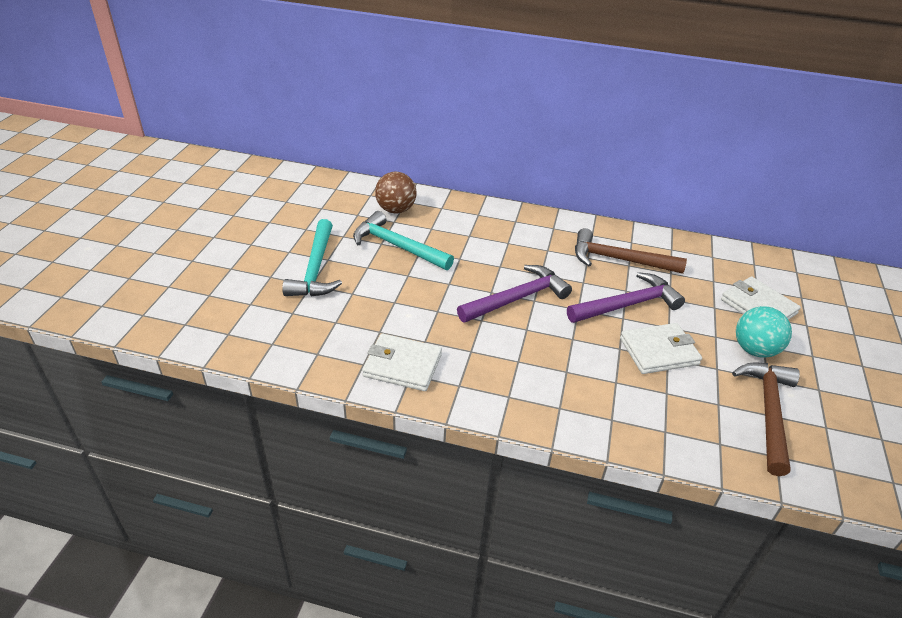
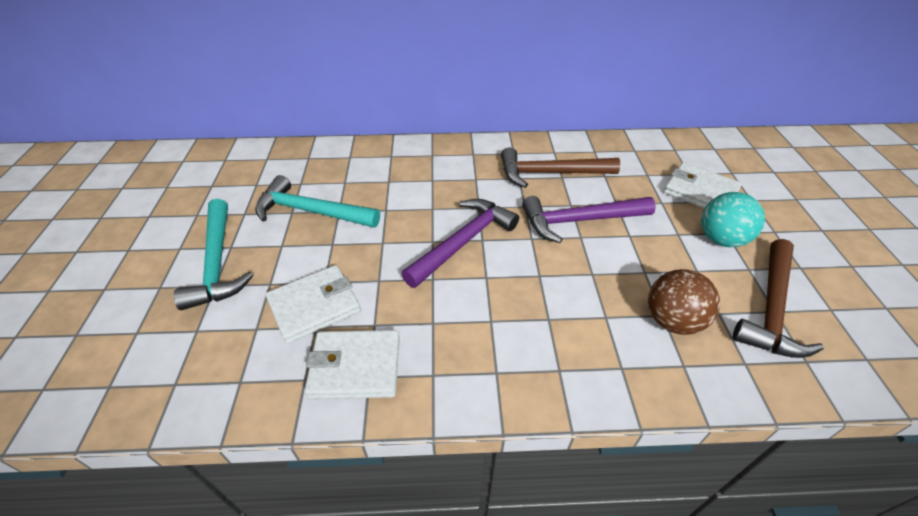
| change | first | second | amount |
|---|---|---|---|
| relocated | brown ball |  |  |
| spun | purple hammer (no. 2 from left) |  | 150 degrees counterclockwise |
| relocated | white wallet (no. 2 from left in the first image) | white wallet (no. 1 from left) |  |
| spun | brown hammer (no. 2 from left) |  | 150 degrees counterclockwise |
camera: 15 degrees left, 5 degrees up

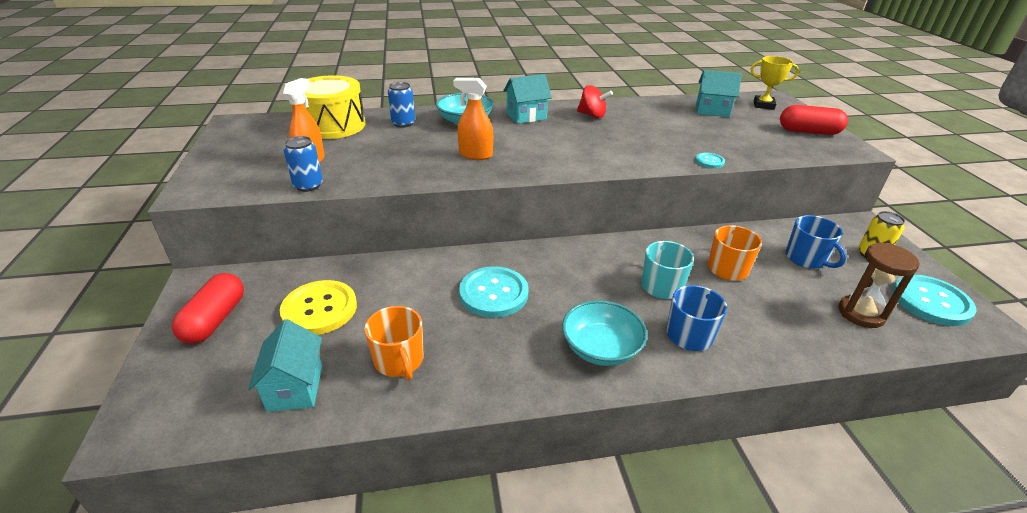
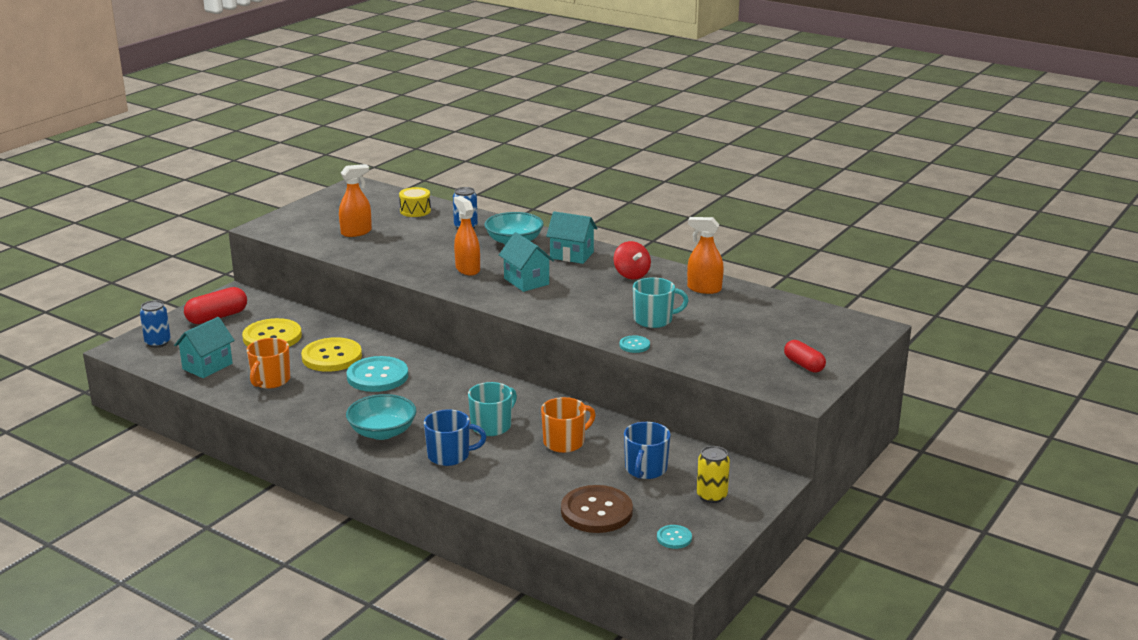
| change | first | second | amount |
|---|---|---|---|
| relocated | blue can (no. 1 from left) |  |  |
| size | yellow drum |  | x0.51 |
| relocated | turquoise house (no. 3 from left in the first image) | turquoise house (no. 2 from left) |  |
| missing | yellow trophy |  |  |
| size | red capsule (no. 2 from left) |  | x0.67 |
| exchanged | brown hourglass | brown button |  |
| size | turquoise button (no. 3 from left) |  | x0.47 |
| appeared |  | yellow button (no. 2 from left) |  |
| appeared |  | turquoise mug (no. 2 from left) |  |
| appeared |  | orange spray bottle (no. 3 from left) |  |
camera: 45 degrees right, 10 degrees down

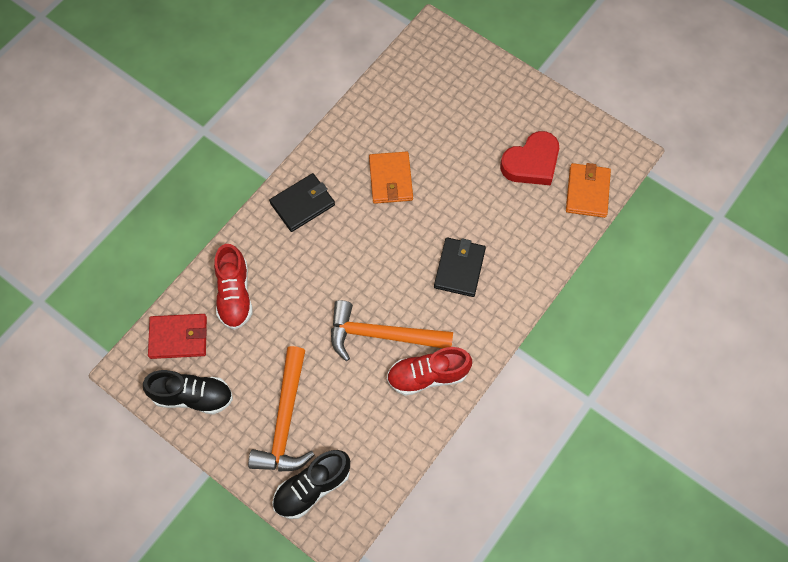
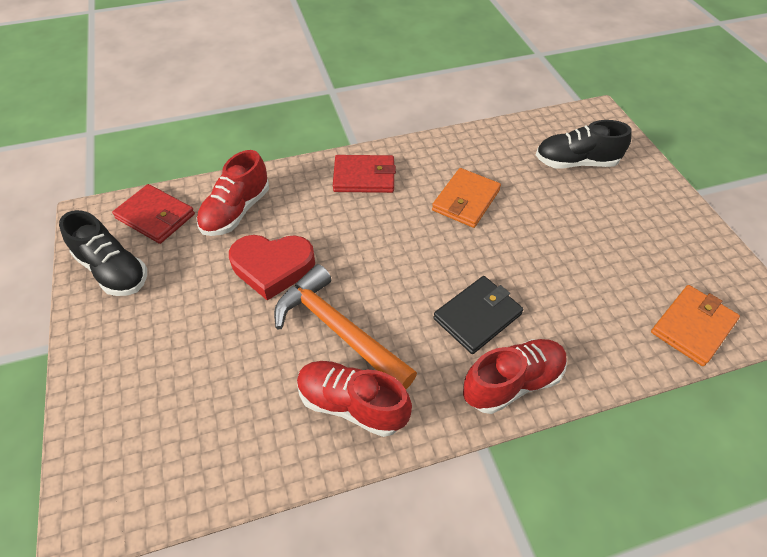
| change | first | second | amount |
|---|---|---|---|
| missing | orange hammer (no. 1 from left) |  |  |
| colour | black wallet (no. 1 from left) | red wallet (no. 2 from left) |  |
| relocated | black shoe (no. 2 from left) |  |  |
| relocated | red heart |  |  |
| appeared |  | red shoe (no. 3 from left) |  |
camera: 35 degrees right, 15 degrees down

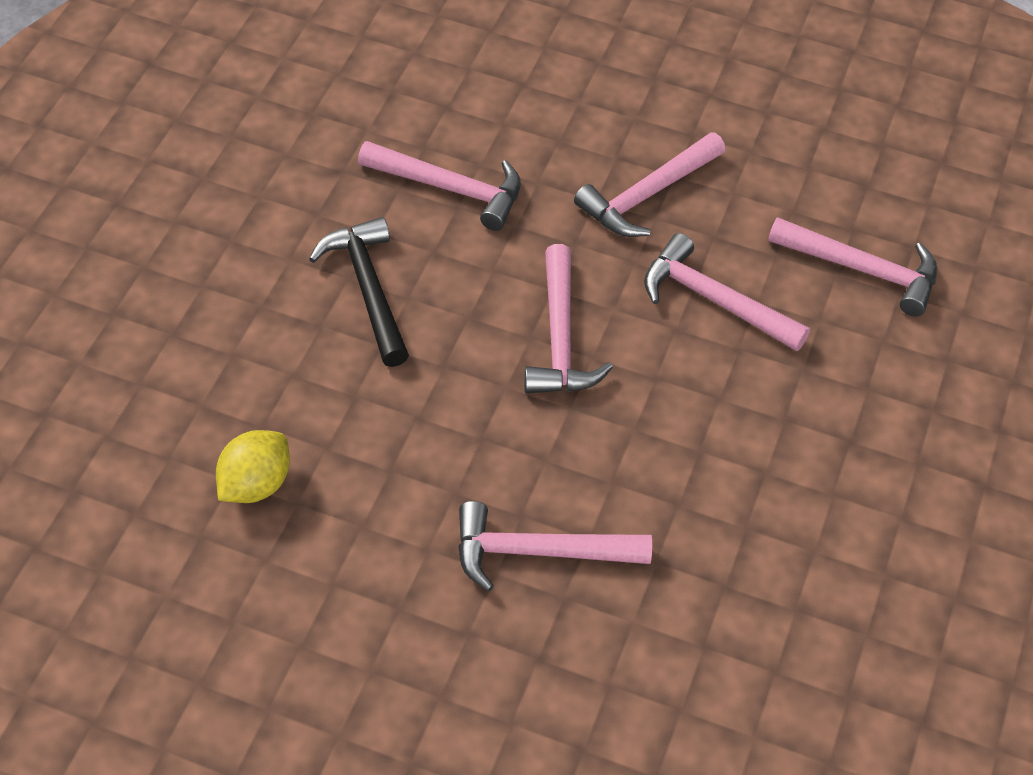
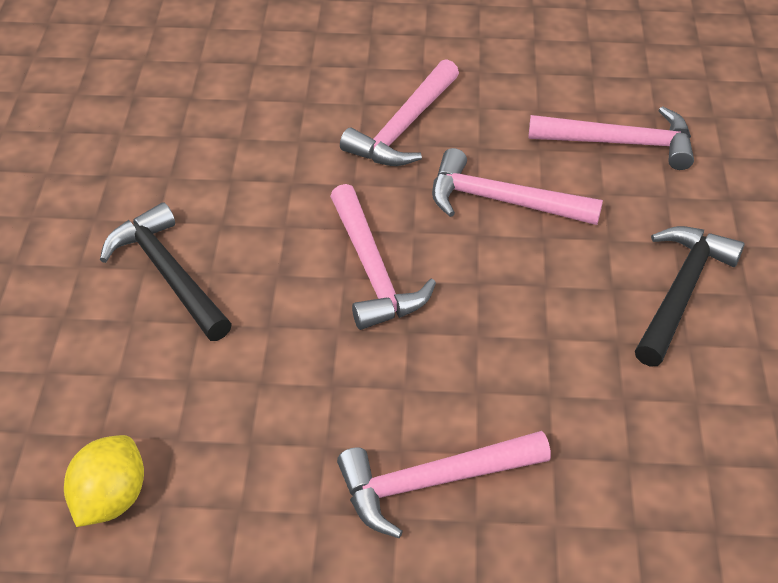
| change | first | second | amount |
|---|---|---|---|
| missing | pink hammer (no. 1 from left) |  |  |
| appeared |  | black hammer (no. 2 from left) |  |
camera: 15 degrees left, 5 degrees down

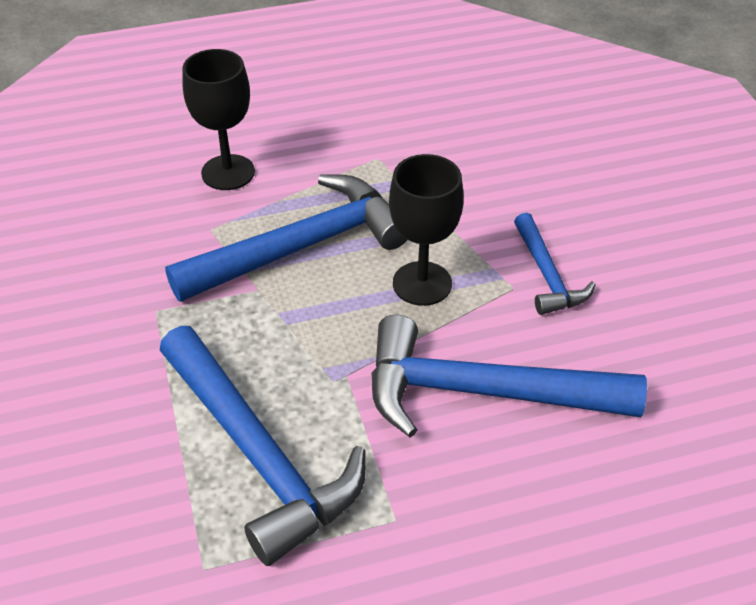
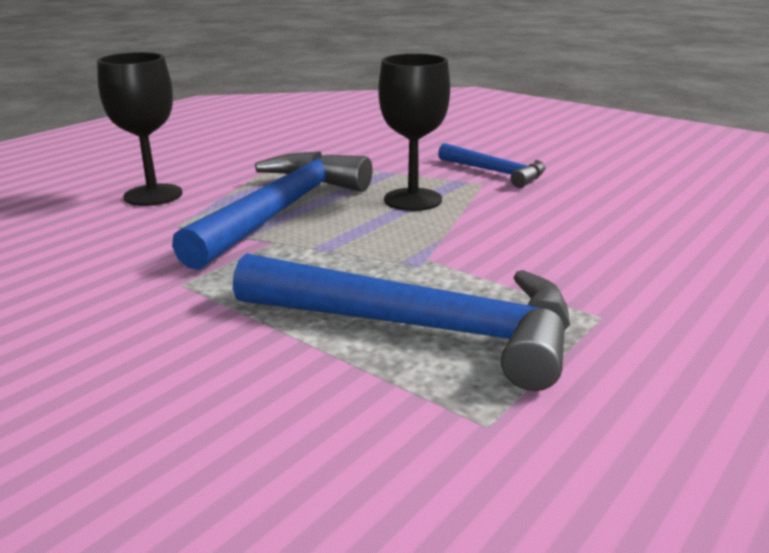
| change | first | second | amount |
|---|---|---|---|
| missing | blue hammer (no. 3 from left) |  |  |
camera: 35 degrees left, 20 degrees down

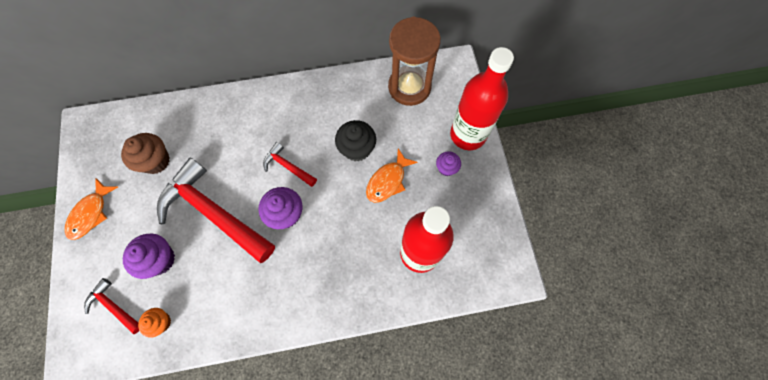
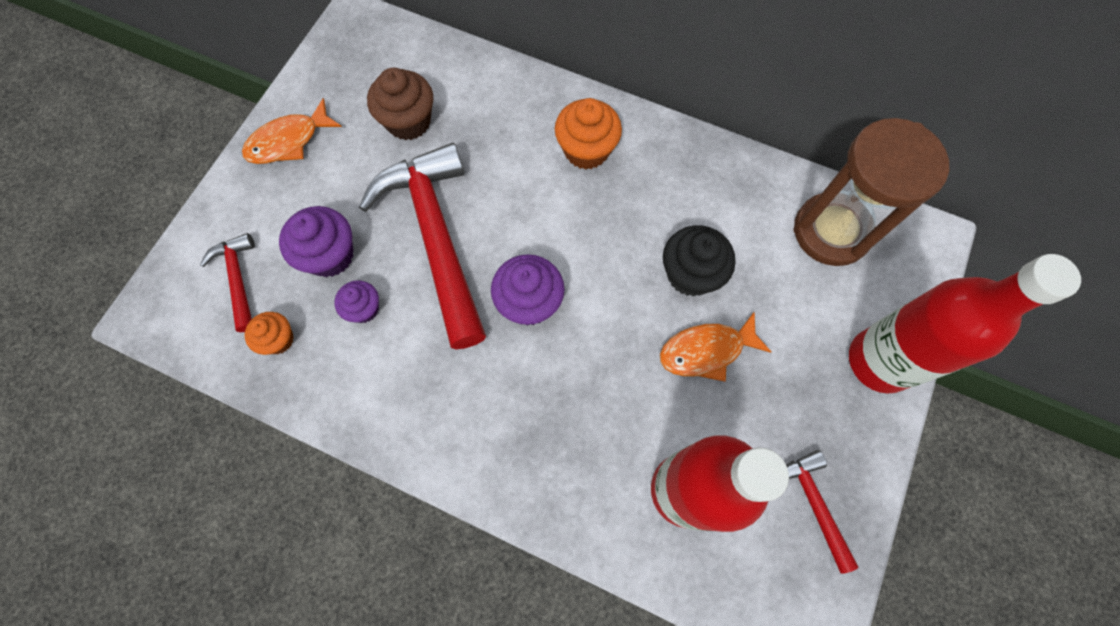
| change | first | second | amount |
|---|---|---|---|
| relocated | red hammer (no. 3 from left) |  |  |
| relocated | purple cupcake (no. 3 from left in the first image) | purple cupcake (no. 2 from left) |  |
| appeared |  | orange cupcake (no. 2 from left) |  |
camera: 35 degrees right, 0 degrees up

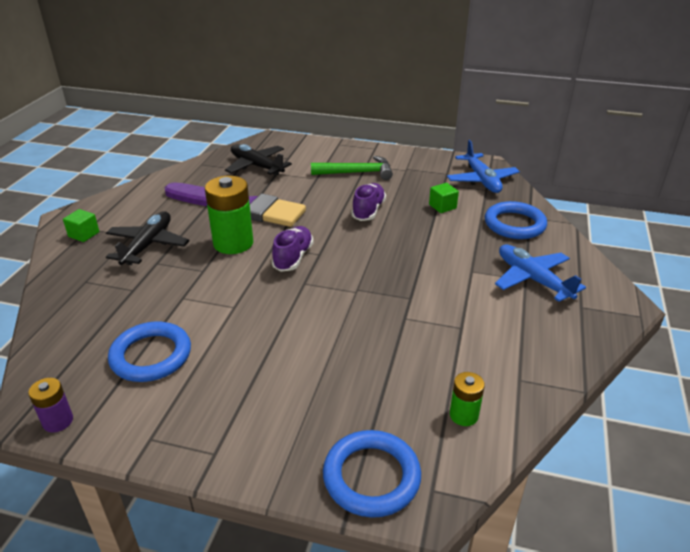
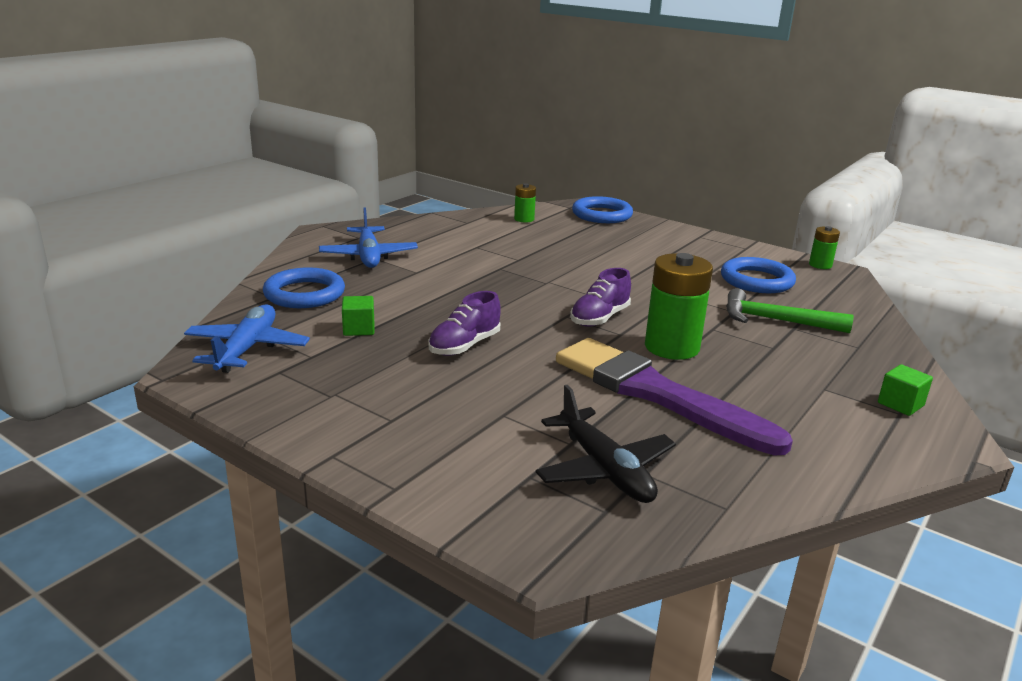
| change | first | second | amount |
|---|---|---|---|
| colour | purple battery | green battery (no. 3 from left) |  |
| missing | black plane (no. 1 from left) |  |  |
| relocated | green hammer |  |  |
camera: 160 degrees left, 10 degrees down

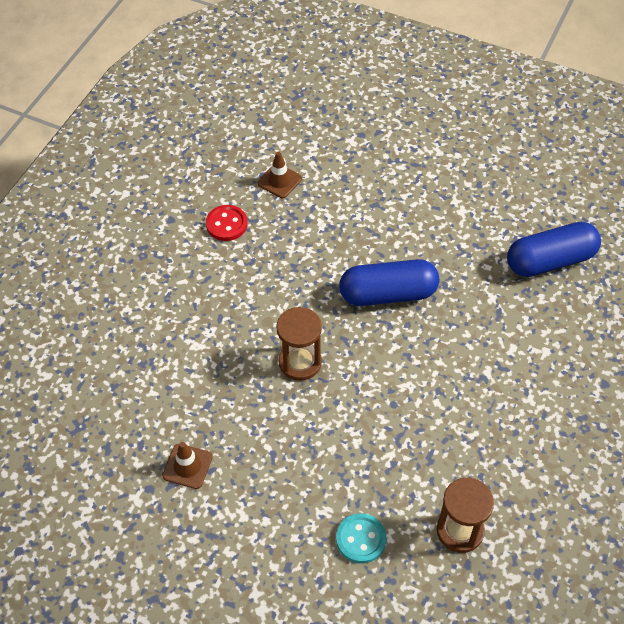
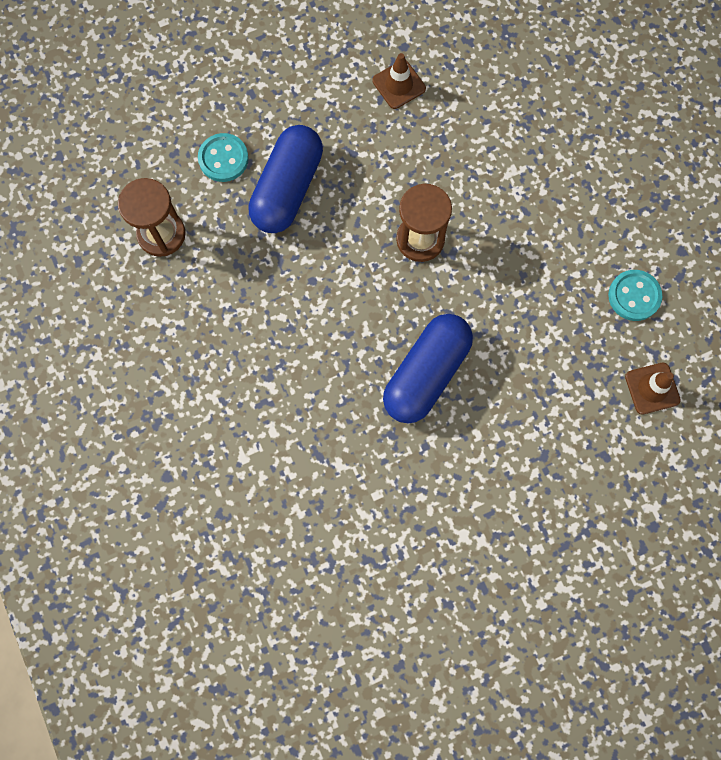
| change | first | second | amount |
|---|---|---|---|
| colour | red button | turquoise button (no. 2 from left) |  |
| relocated | blue capsule (no. 2 from left in the first image) | blue capsule (no. 1 from left) |  |
camera: 130 degrees right, 20 degrees up

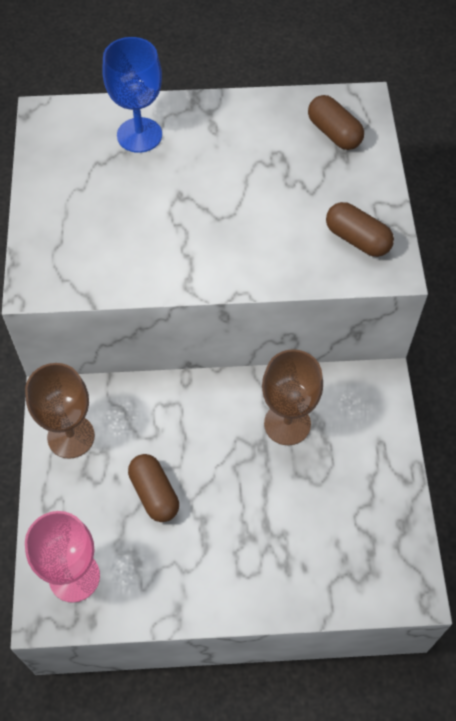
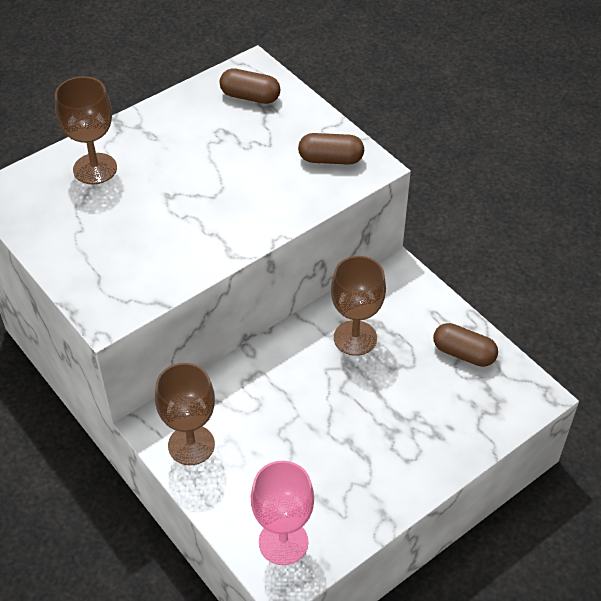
| change | first | second | amount |
|---|---|---|---|
| colour | blue goblet | brown goblet (no. 1 from left) |  |
| relocated | brown capsule (no. 1 from left in the first image) | brown capsule (no. 3 from left) |  |
camera: 35 degrees left, 10 degrees down

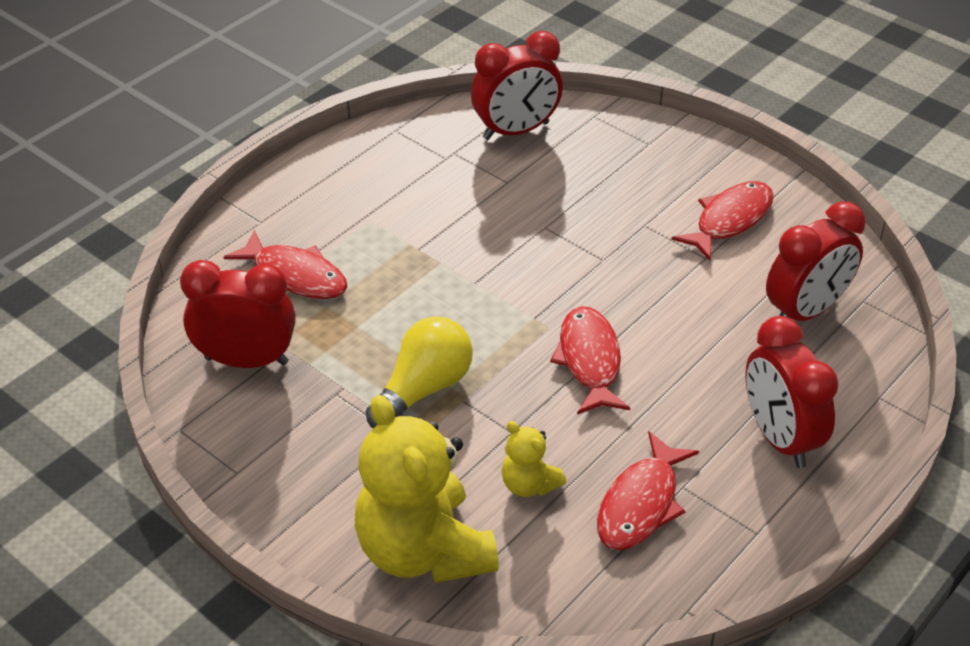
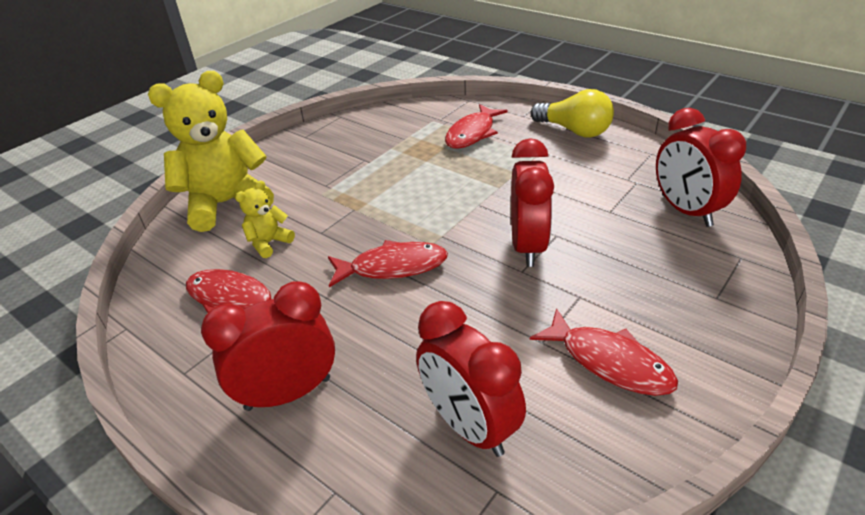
| change | first | second | amount |
|---|---|---|---|
| relocated | red clock (no. 1 from left in the first image) | red clock (no. 3 from left) |  |
| relocated | yellow light bulb |  |  |
camera: 90 degrees right, 5 degrees down

